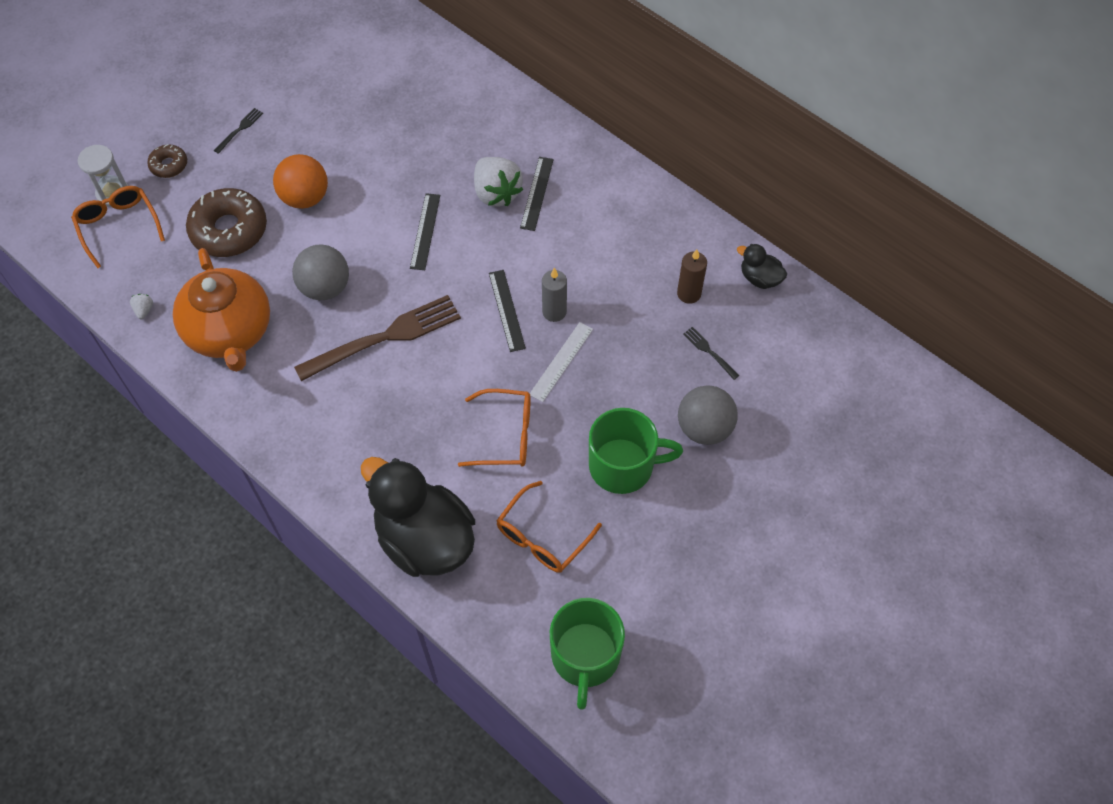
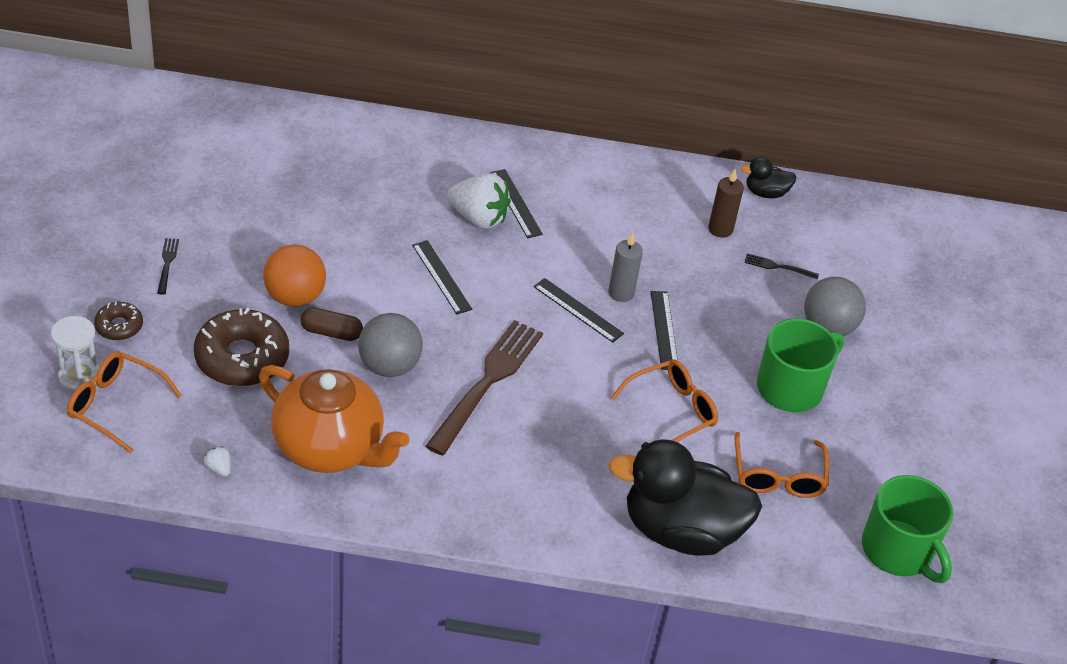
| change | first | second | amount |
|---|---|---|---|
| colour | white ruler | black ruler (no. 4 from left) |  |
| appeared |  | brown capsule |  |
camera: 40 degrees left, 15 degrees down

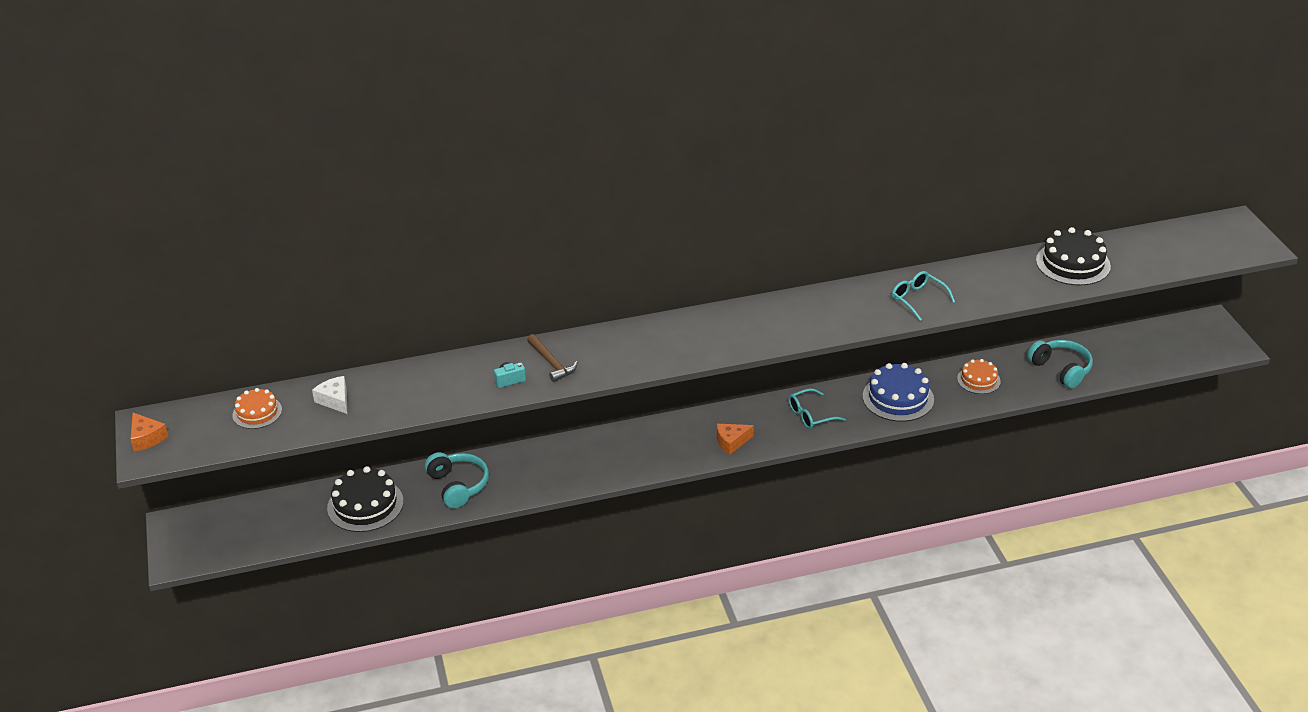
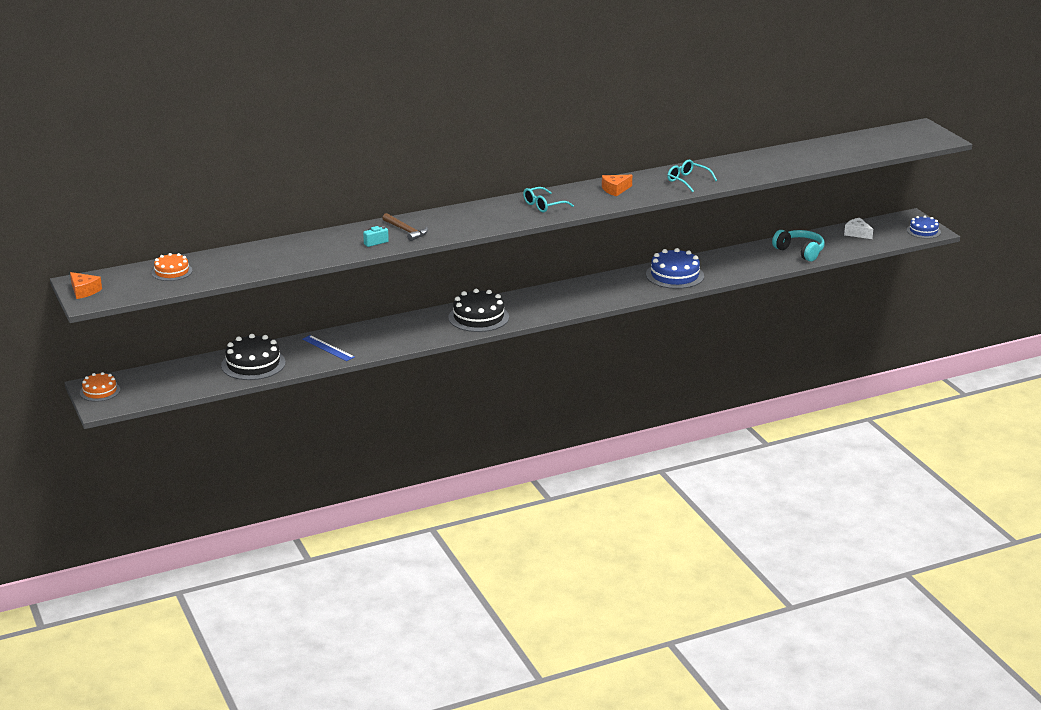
| change | first | second | amount |
|---|---|---|---|
| relocated | white cheese |  |  |
| exchanged | turquoise headphones (no. 1 from left) | blue ruler |  |
| relocated | orange cheese (no. 2 from left) |  |  |
| relocated | turquoise glasses (no. 1 from left) |  |  |
| relocated | orange cake (no. 2 from left in the first image) | orange cake (no. 1 from left) |  |
| relocated | black cake (no. 2 from left) |  |  |
| appeared |  | blue cake (no. 2 from left) |  |
camera: 10 degrees left, 10 degrees down

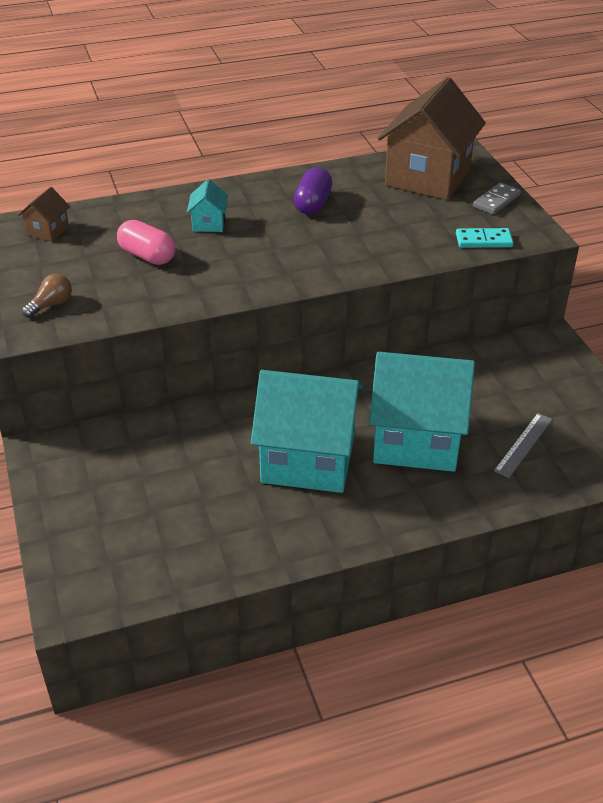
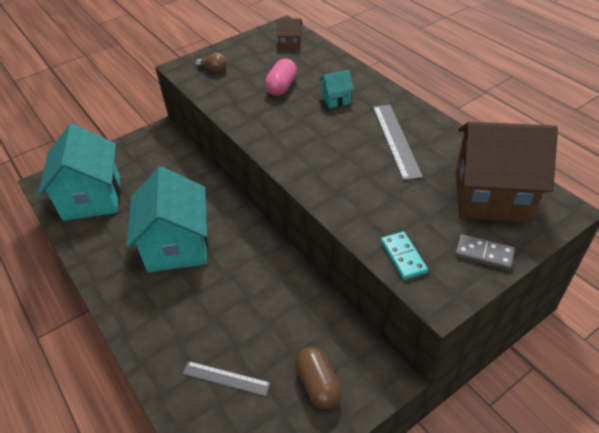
| change | first | second | amount |
|---|---|---|---|
| exchanged | purple capsule | grey ruler (no. 2 from left) |  |
| relocated | turquoise house (no. 3 from left in the first image) | turquoise house (no. 1 from left) |  |
| appeared |  | brown capsule |  |
camera: 75 degrees right, 5 degrees up

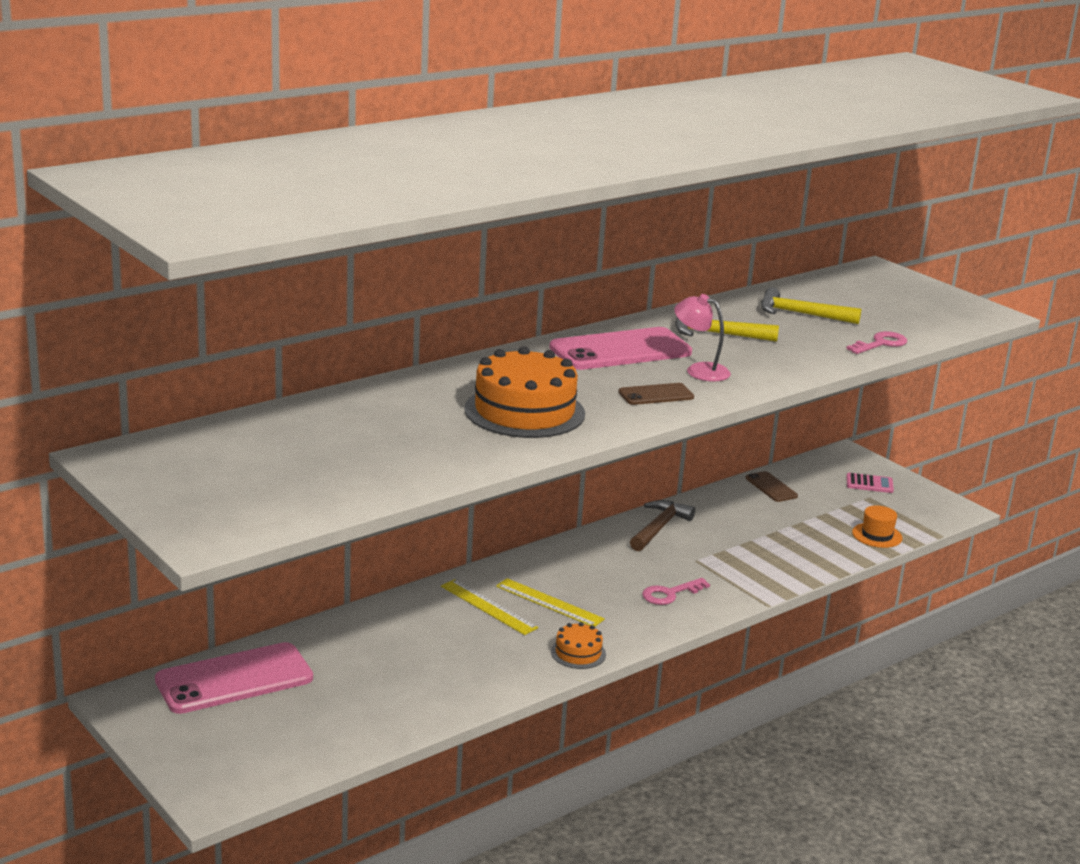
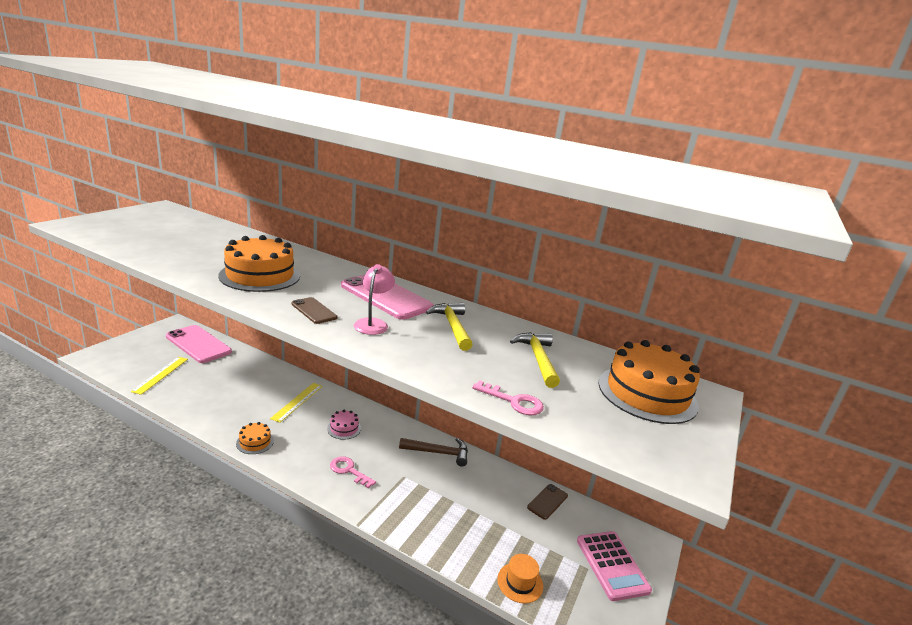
| change | first | second | amount |
|---|---|---|---|
| relocated | yellow ruler (no. 2 from left in the first image) | yellow ruler (no. 1 from left) |  |
| size | pink calculator |  | x1.73 |
| appeared |  | pink cake |  |
| appeared |  | orange cake (no. 3 from left) |  |
camera: 65 degrees right, 0 degrees up

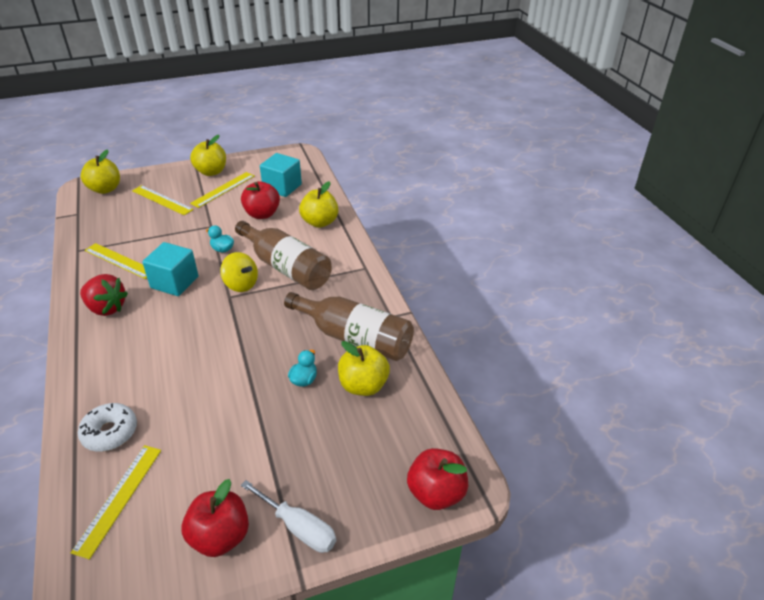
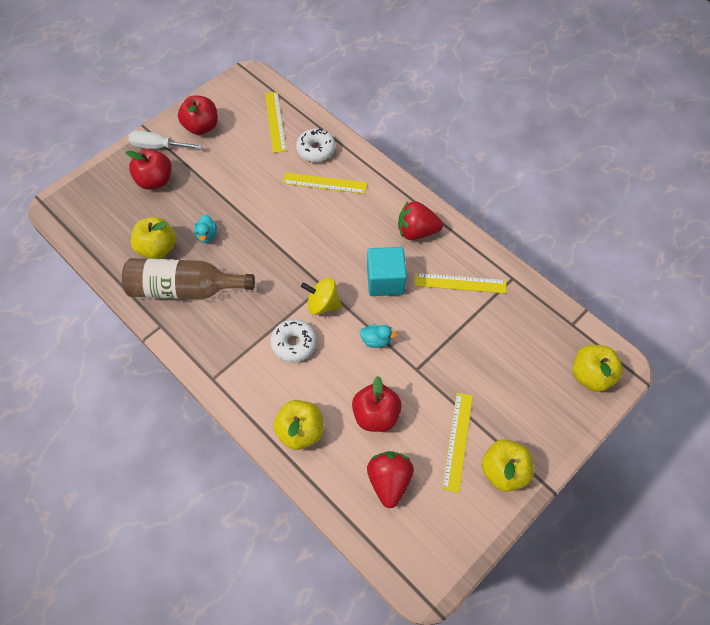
| change | first | second | amount |
|---|---|---|---|
| relocated | yellow ruler (no. 3 from left in the first image) | yellow ruler (no. 2 from left) |  |
| exchanged | brown bottle (no. 1 from left) | white donut (no. 1 from left) |  |
| exchanged | turquoise cube (no. 2 from left) | red strawberry (no. 1 from left) |  |
| relocated | red apple (no. 3 from left in the first image) | red apple (no. 1 from left) |  |
camera: 155 degrees right, 20 degrees up

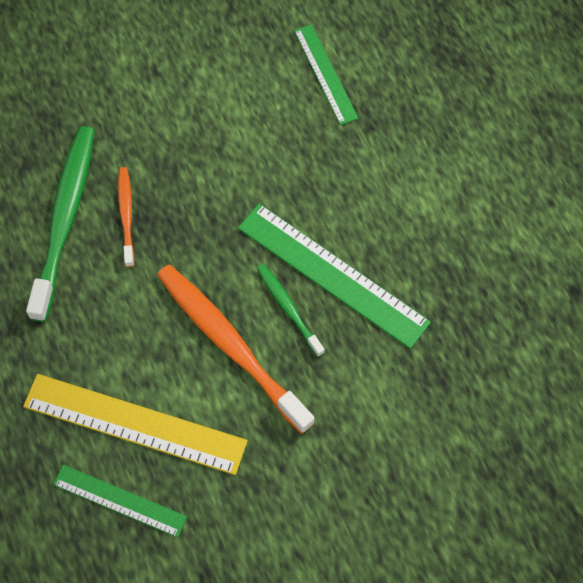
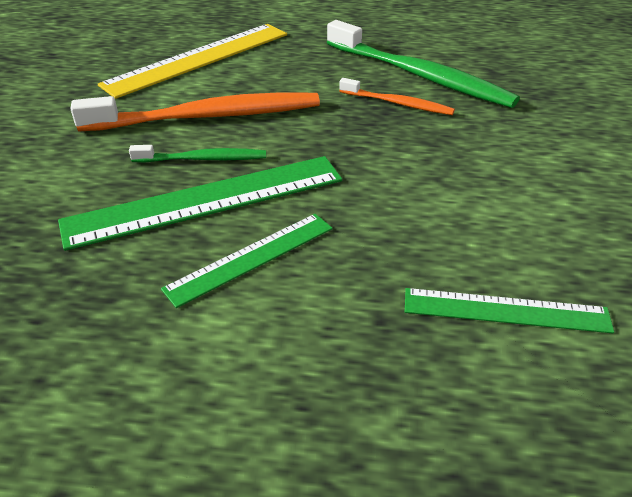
| change | first | second | amount |
|---|---|---|---|
| relocated | green ruler (no. 1 from left in the first image) | green ruler (no. 2 from left) |  |
camera: 120 degrees right, 25 degrees down

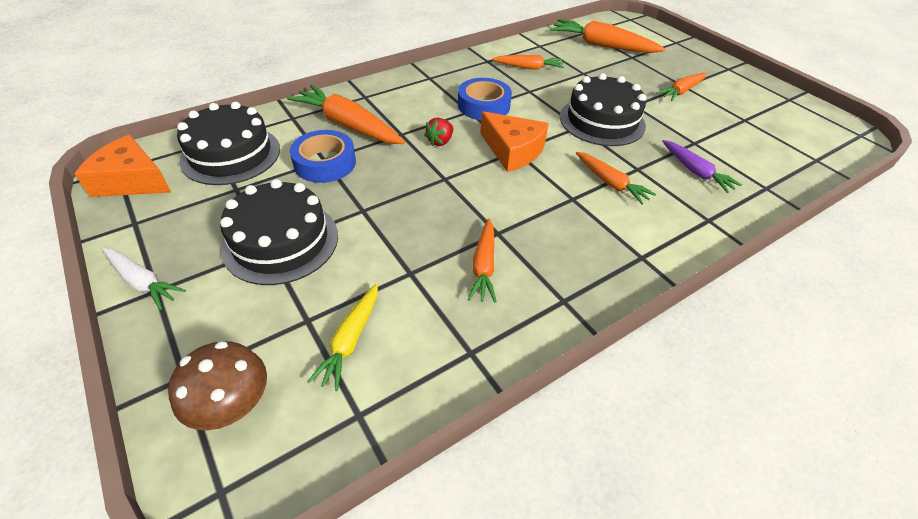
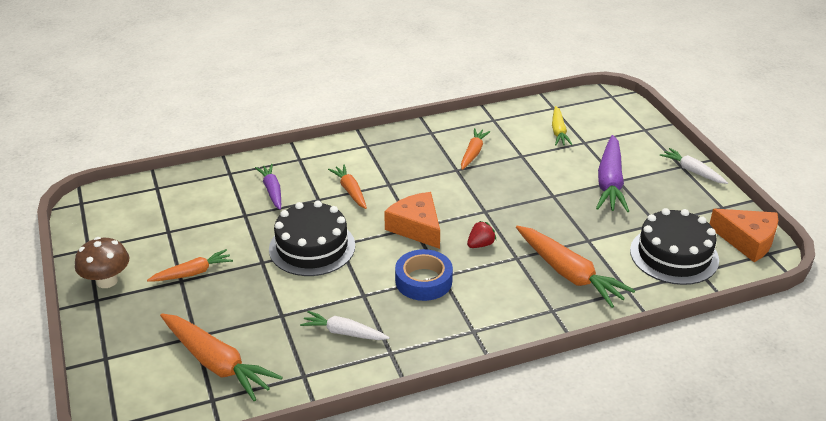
| change | first | second | amount |
|---|---|---|---|
| relocated | brown mushroom |  |  |
| exchanged | black cake (no. 2 from left) | purple carrot (no. 2 from left) |  |
| missing | blue tape (no. 1 from left) |  |  |
| spun | yellow carrot |  | 150 degrees clockwise |
| colour | orange carrot (no. 3 from left) | white carrot (no. 1 from left) |  |
camera: 165 degrees left, 10 degrees down

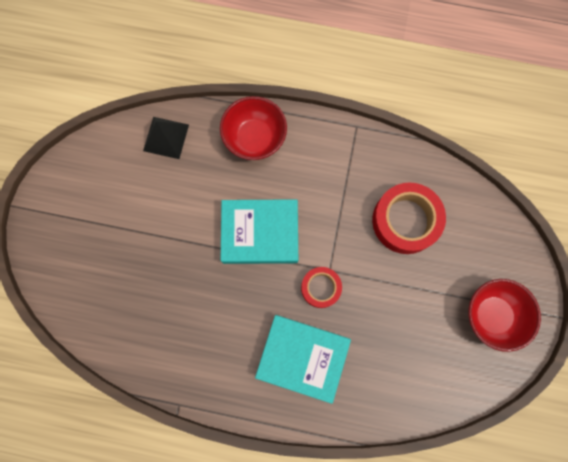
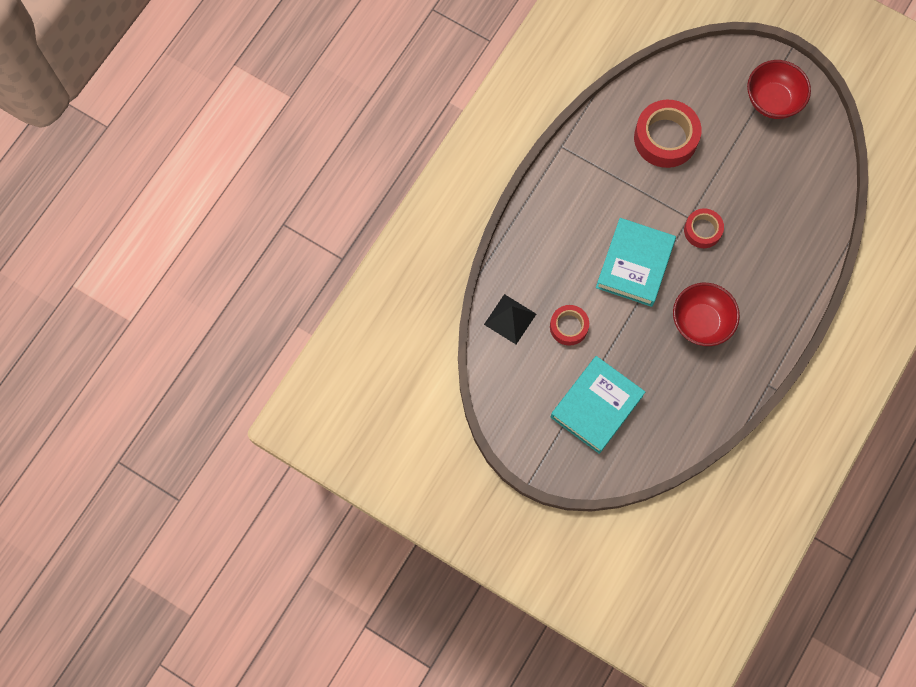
| change | first | second | amount |
|---|---|---|---|
| relocated | red bowl (no. 1 from left) |  |  |
| relocated | turquoise book (no. 2 from left in the first image) | turquoise book (no. 1 from left) |  |
| appeared |  | red tape (no. 1 from left) |  |
camera: 70 degrees left, 5 degrees down

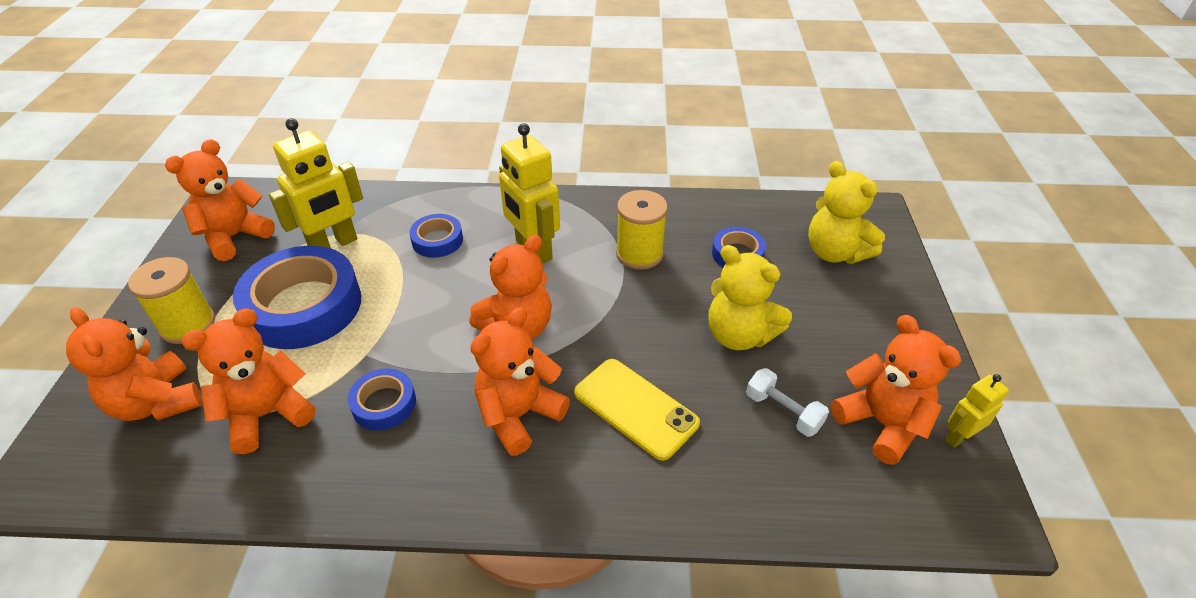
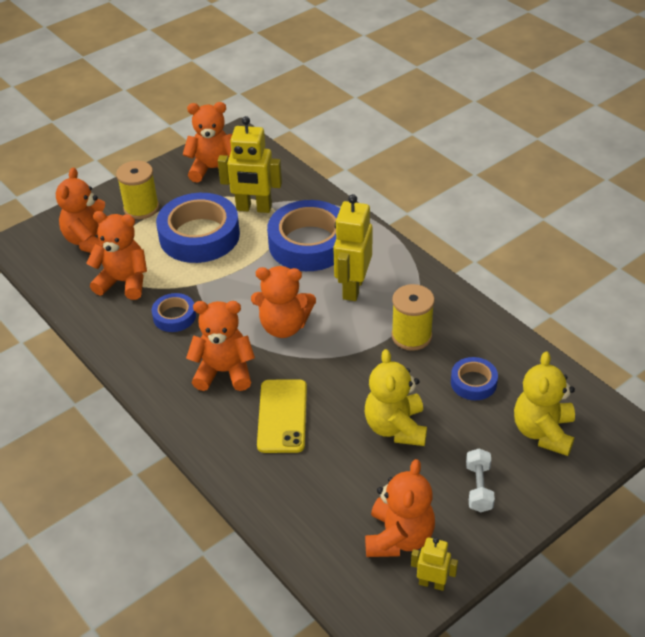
| change | first | second | amount |
|---|---|---|---|
| size | blue tape (no. 3 from left) |  | x2.03 |
| relocated | white dumbbell |  |  |
camera: 50 degrees right, 0 degrees up

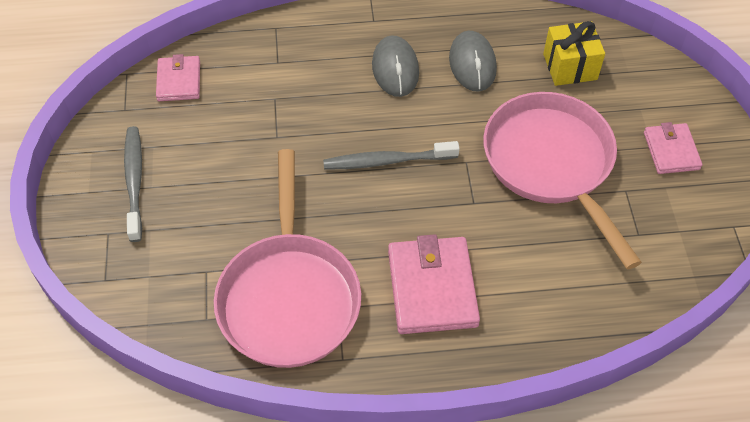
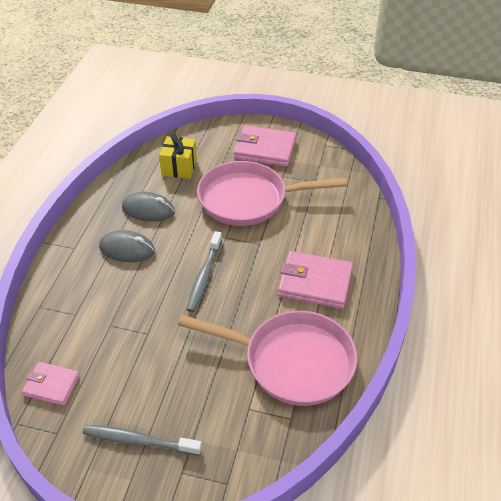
| change | first | second | amount |
|---|---|---|---|
| size | pink wallet (no. 3 from left in the first image) | pink wallet (no. 2 from left) | x1.65 |
camera: 70 degrees left, 10 degrees down

